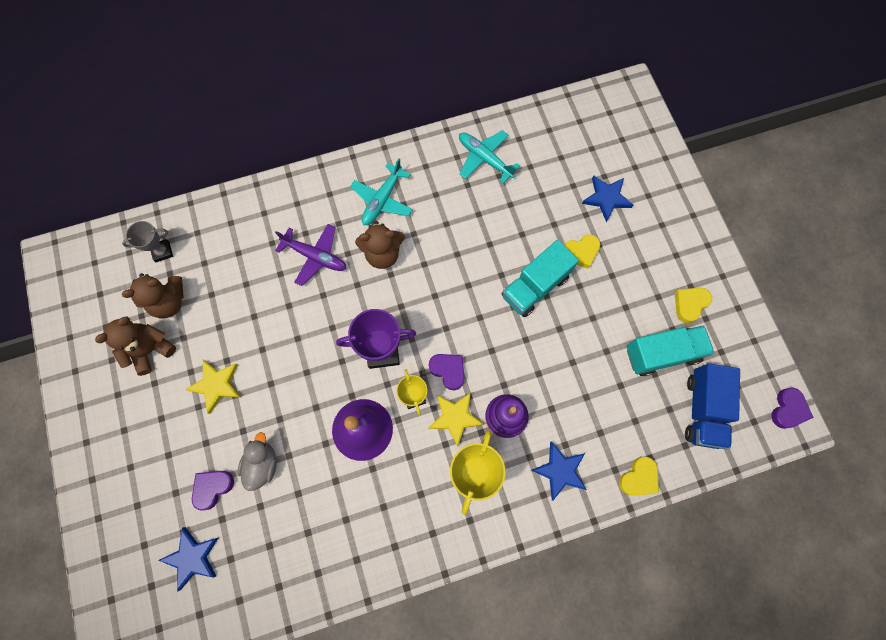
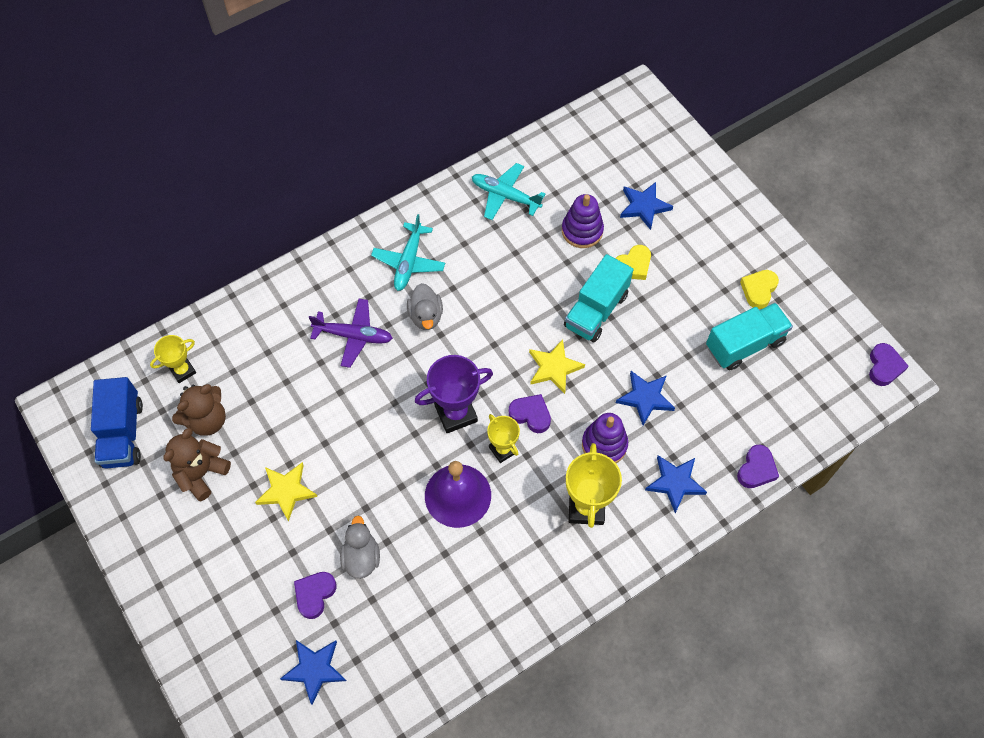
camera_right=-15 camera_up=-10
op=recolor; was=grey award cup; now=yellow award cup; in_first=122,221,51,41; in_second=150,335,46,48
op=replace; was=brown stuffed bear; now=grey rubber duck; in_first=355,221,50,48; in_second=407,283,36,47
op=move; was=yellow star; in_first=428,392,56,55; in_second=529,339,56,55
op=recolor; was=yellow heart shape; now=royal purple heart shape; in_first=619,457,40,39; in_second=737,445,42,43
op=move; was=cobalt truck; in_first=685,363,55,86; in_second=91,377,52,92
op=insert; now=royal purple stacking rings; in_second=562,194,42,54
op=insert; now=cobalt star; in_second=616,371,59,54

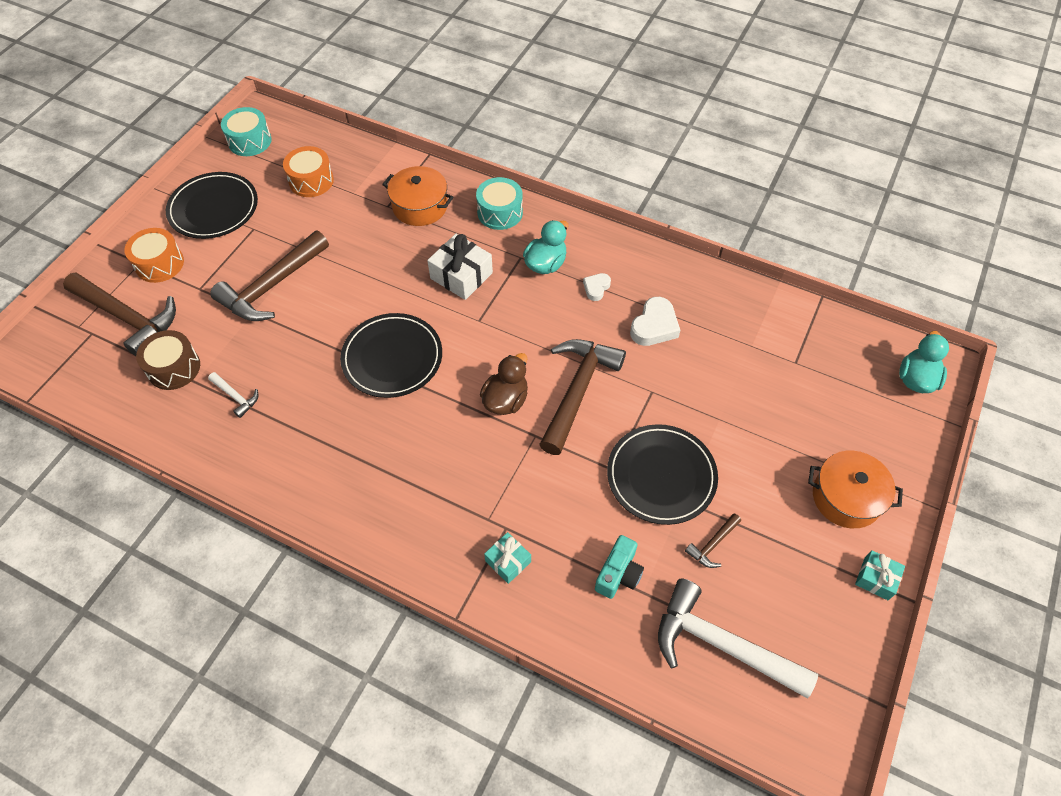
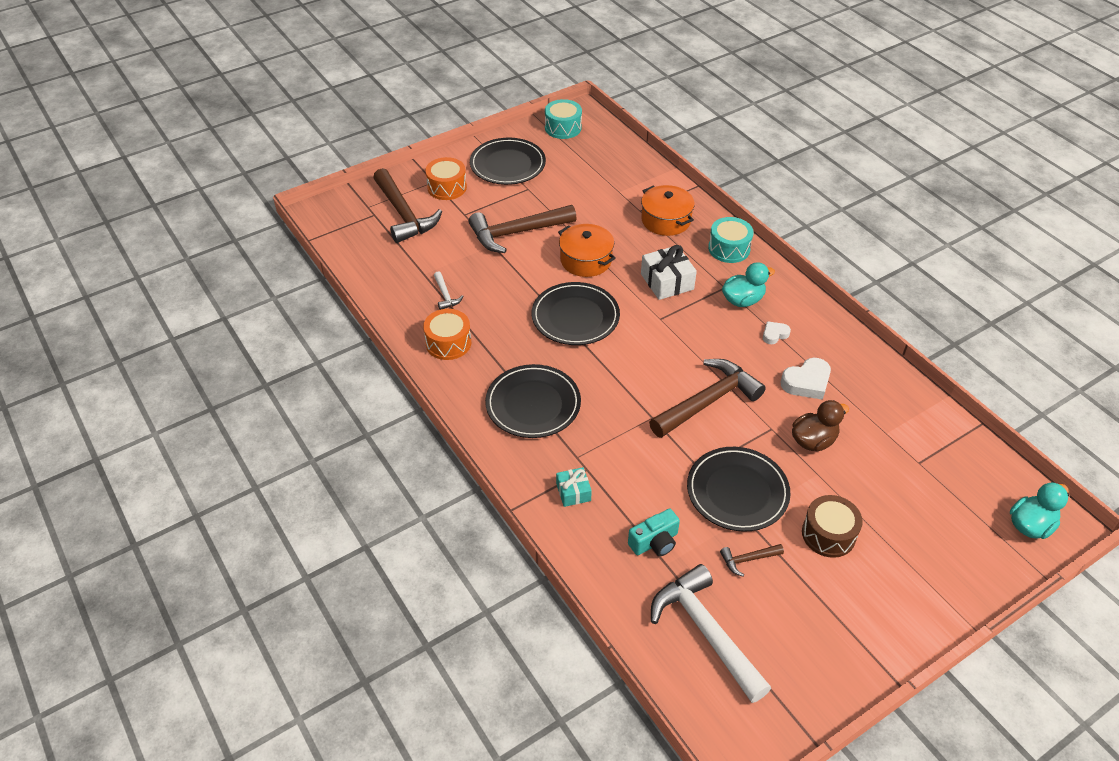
camera_right=30 camera_up=-10
op=move; was=brown drum; in_first=136,330,64,60; in_second=802,495,61,63
op=move; was=orange drum; in_first=283,146,51,51; in_second=423,309,48,51
op=move; was=brown rubber duck; in_first=480,353,48,62; in_second=792,400,57,51
op=move; was=orange pot; in_first=808,451,95,77; in_second=558,224,58,53
op=delete; was=aqua present; in_first=855,550,50,50
op=insert; now=black dinner plate; in_second=485,364,96,74

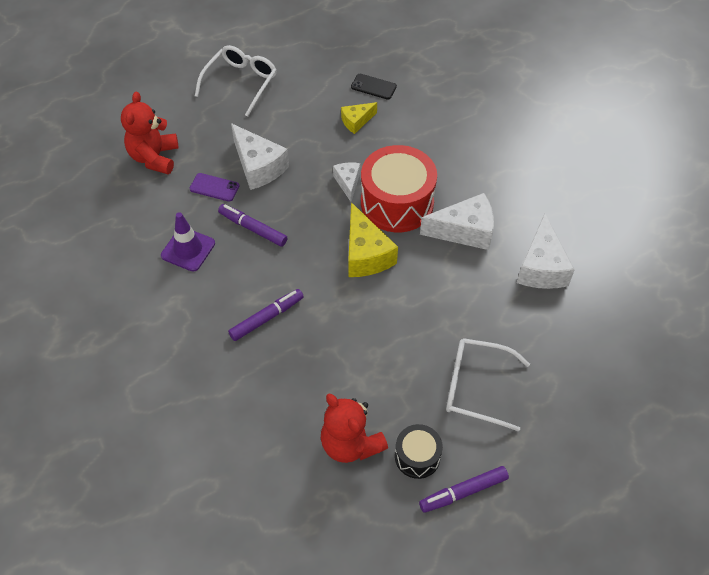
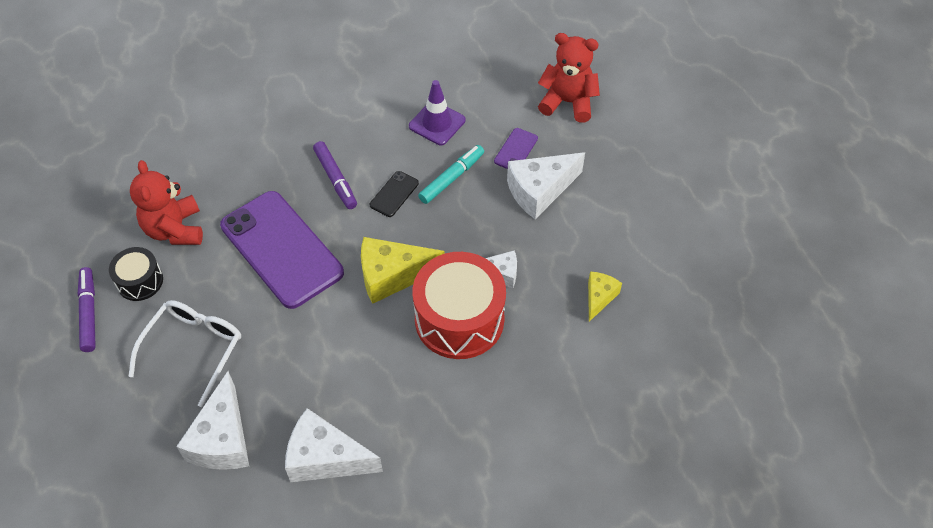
camera_right=100 camera_up=0
op=delete; was=pure white spectacles; in_first=195,45,82,72
op=recolor; was=royal purple marker; now=aqua marker; in_first=218,204,70,43; in_second=418,145,66,59
op=rotate; was=scarlet stuffed bear; in_first=321,394,67,69; in_second=130,160,73,85; clockwise=-75
op=rotate; was=yellow cheese wedge; in_first=341,102,36,32; in_second=588,271,34,51; clockwise=45
op=move; was=black smartphone; in_first=351,74,46,25; in_second=370,171,49,46
op=move; was=pure white cheese wedge; in_first=420,193,74,57; in_second=176,371,73,99
op=insert; now=royal purple smartphone; in_second=220,191,124,118

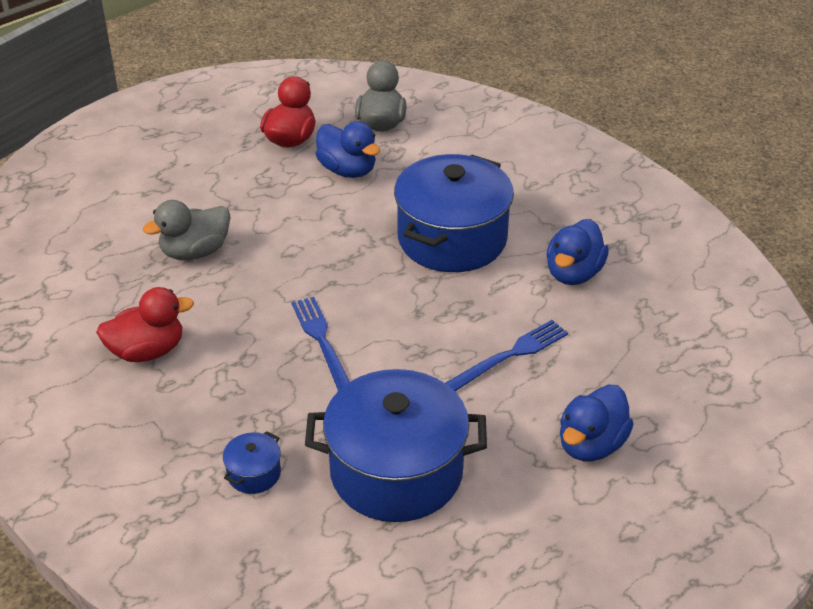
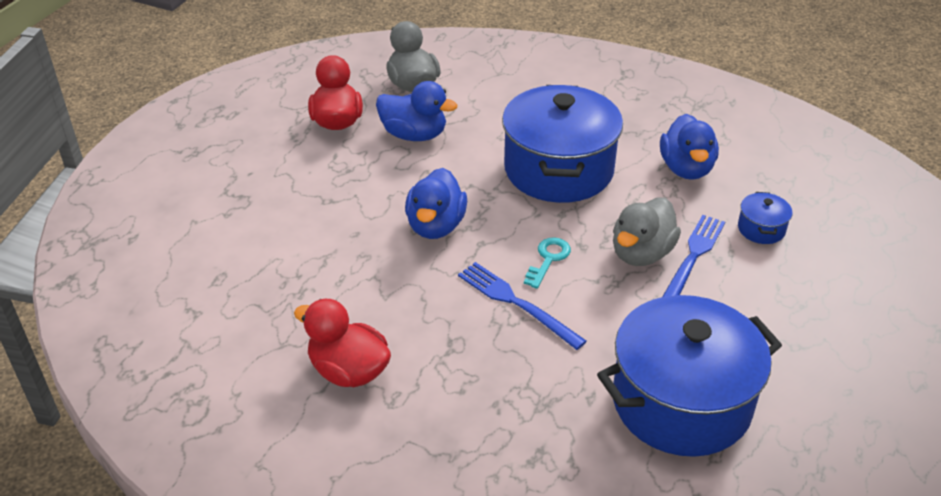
camera_right=-25 camera_up=0
op=rotate; was=scarlet rubber duck; in_first=96,287,98,75; in_second=294,299,97,88; clockwise=-105
op=move; was=grey rubber duck; in_first=143,200,87,60; in_second=613,198,68,68
op=move; was=cobalt pot; in_first=223,431,58,63; in_second=738,192,54,52
op=move; was=cobalt rubber duck; in_first=560,384,74,77; in_second=405,168,62,71
op=insert; now=aqua key; in_second=524,237,47,52

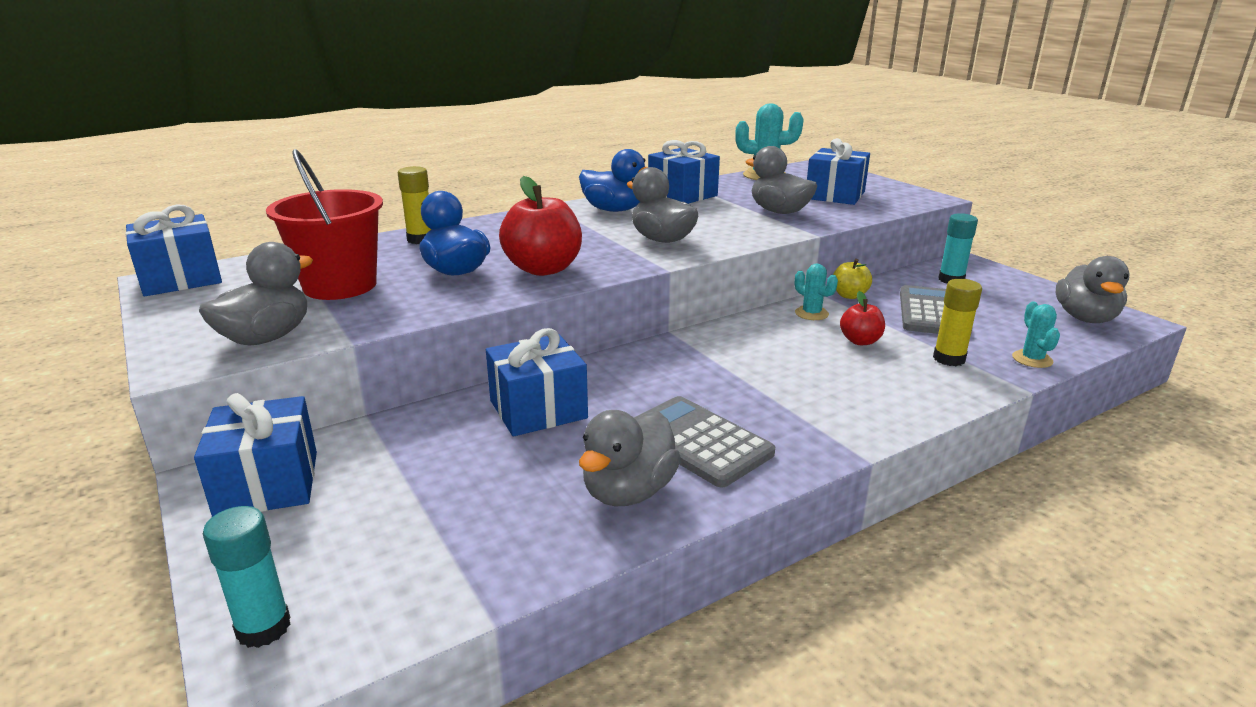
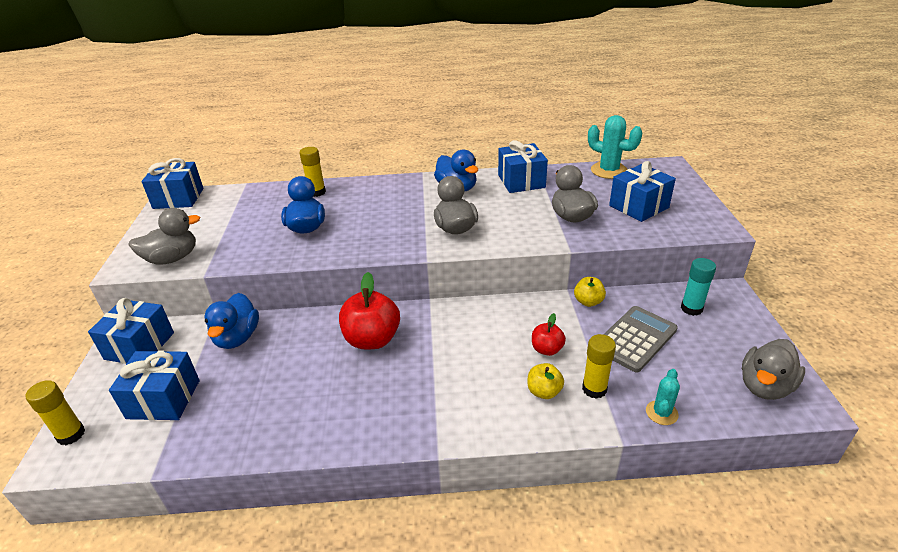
camera_right=30 camera_up=10
op=recolor; was=aqua glue; now=yellow glue; in_first=203,506,88,142; in_second=26,380,59,65
op=delete; was=scarlet pail; in_first=266,149,117,151
op=move; was=cobalt present; in_first=486,328,102,108; in_second=109,351,91,69
op=move; was=scarlet apple fruit; in_first=499,176,83,100; in_second=339,272,61,77
op=delete; was=grey rubber duck; in_first=579,410,102,96
op=delete; was=grey adding machine; in_first=634,396,141,92
op=delete; was=aqua saguaro cactus; in_first=795,264,43,56
op=insert; now=cobalt rubber duck; in_second=204,293,55,56
op=insert; now=yellow apple fruit; in_second=527,363,37,36

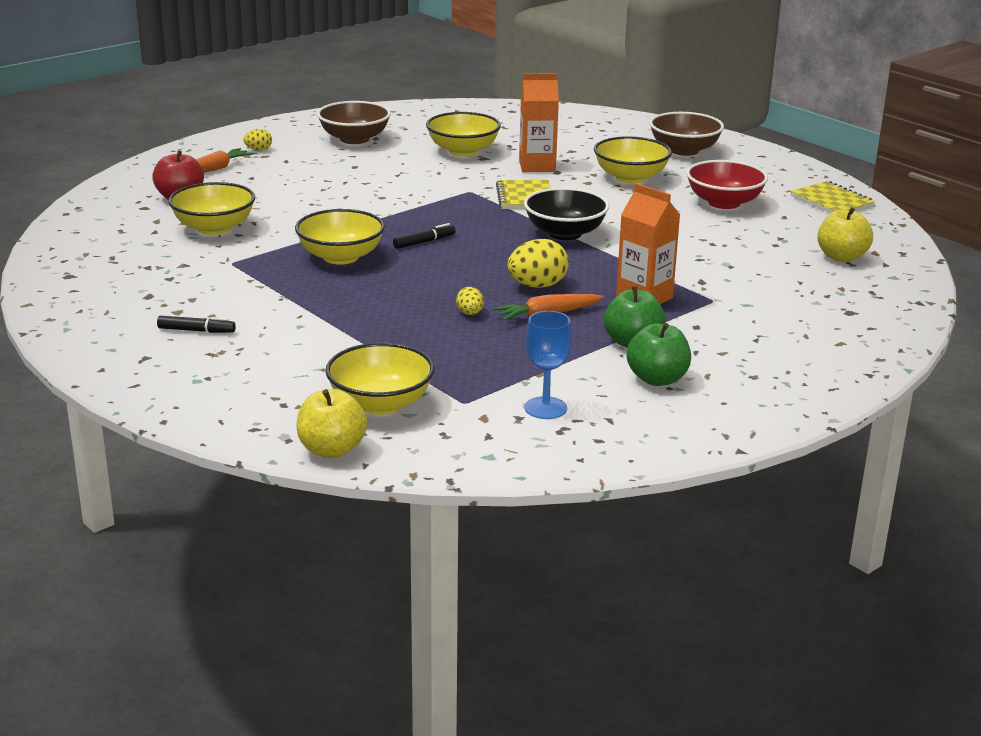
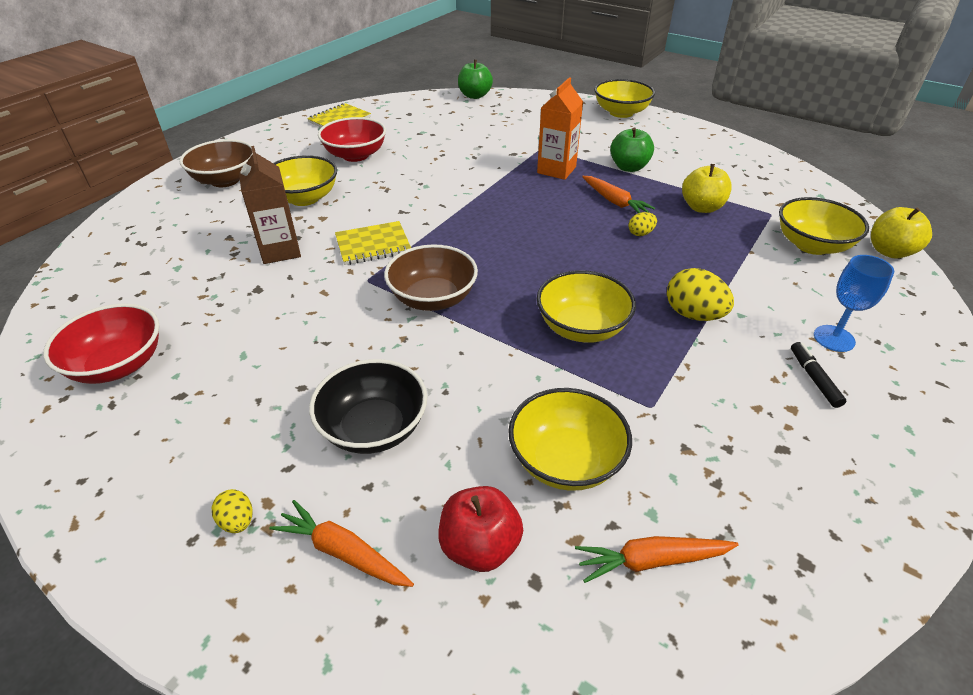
camera_right=-105 camera_up=15
op=move; was=brown deep dish; in_first=317,101,74,43; in_second=384,244,94,67
op=delete; was=black marker; in_first=393,223,62,26
op=move; was=yellow deep dish; in_first=426,112,75,44; in_second=594,79,61,39
op=move; was=yellow toy egg; in_first=507,239,62,49; in_second=667,268,67,53
op=recolor; was=orange carton; now=brown carton; in_first=519,73,40,99; in_second=239,146,62,118
op=move; was=black deep dish; in_first=524,187,85,53; in_second=309,359,118,95
op=move; was=cobalt chalice; in_first=525,311,47,108; in_second=814,255,80,97
op=move; was=green apple fruit; in_first=626,323,65,63; in_second=458,60,35,39
op=move; was=yellow apple fruit; in_first=818,207,55,55; in_second=682,164,50,49
op=insert; now=scarlet deep dish; in_second=43,303,116,81
op=insert; now=orange toy carrot; in_second=575,536,163,47

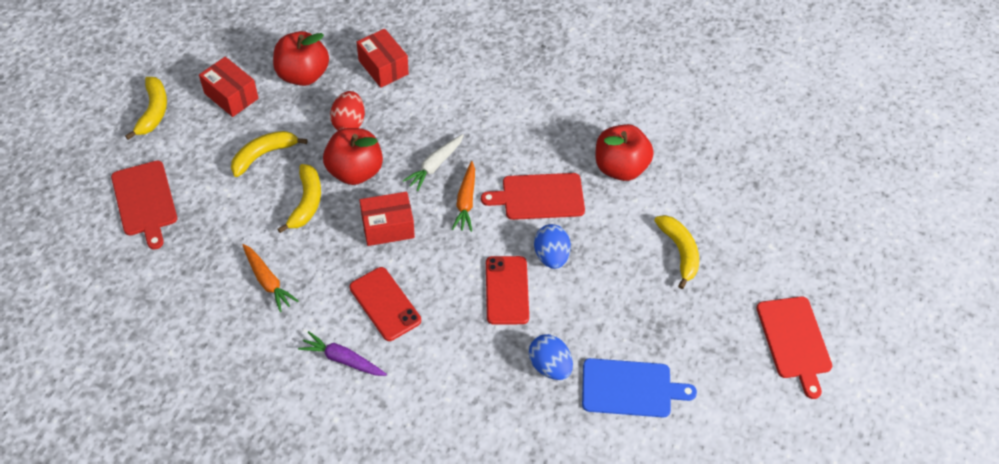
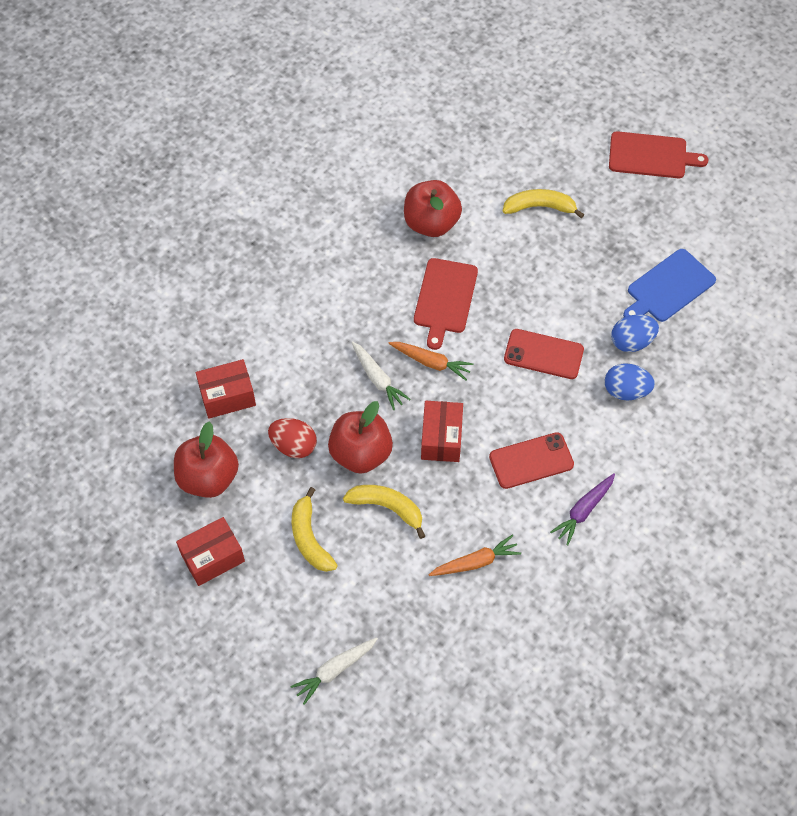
camera_right=-70 camera_up=5
op=replace; was=scarlet chopping board; now=pure white toy carrot; in_first=111,160,66,90; in_second=290,637,88,68
op=delete; was=yellow banana fruit; in_first=125,77,42,63
op=move; was=cobalt toy egg; in_first=534,224,37,45; in_second=605,363,50,37
op=rotate; was=cobalt chopping board; in_first=582,358,115,60; in_second=623,249,93,73; clockwise=-150

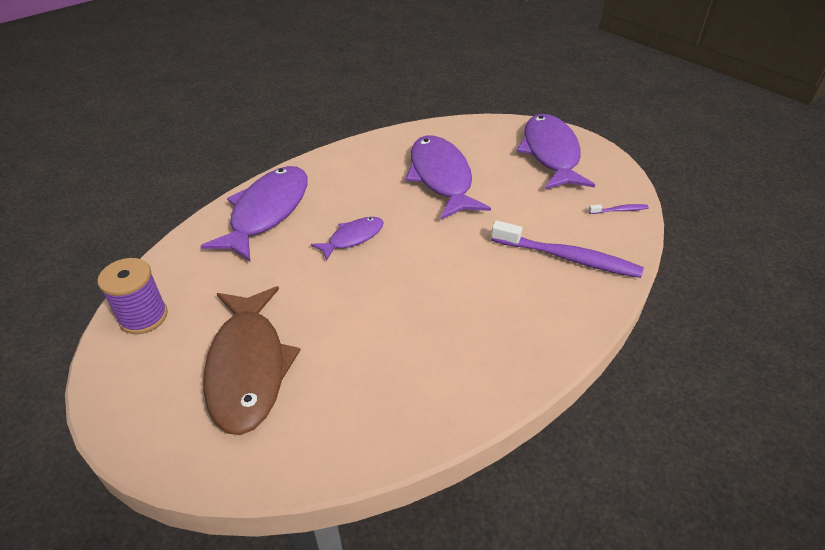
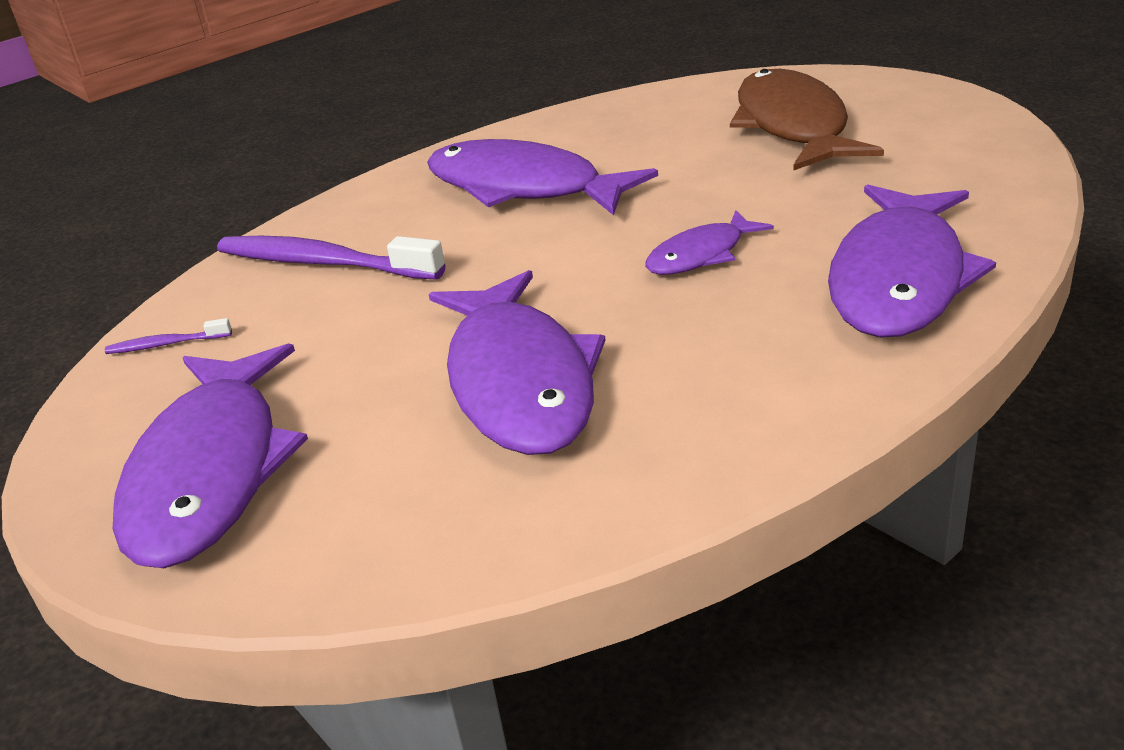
camera_right=-175 camera_up=-10
op=delete; was=royal purple spool; in_first=97,258,71,76
op=insert; now=royal purple toy fish; in_second=427,139,231,76

